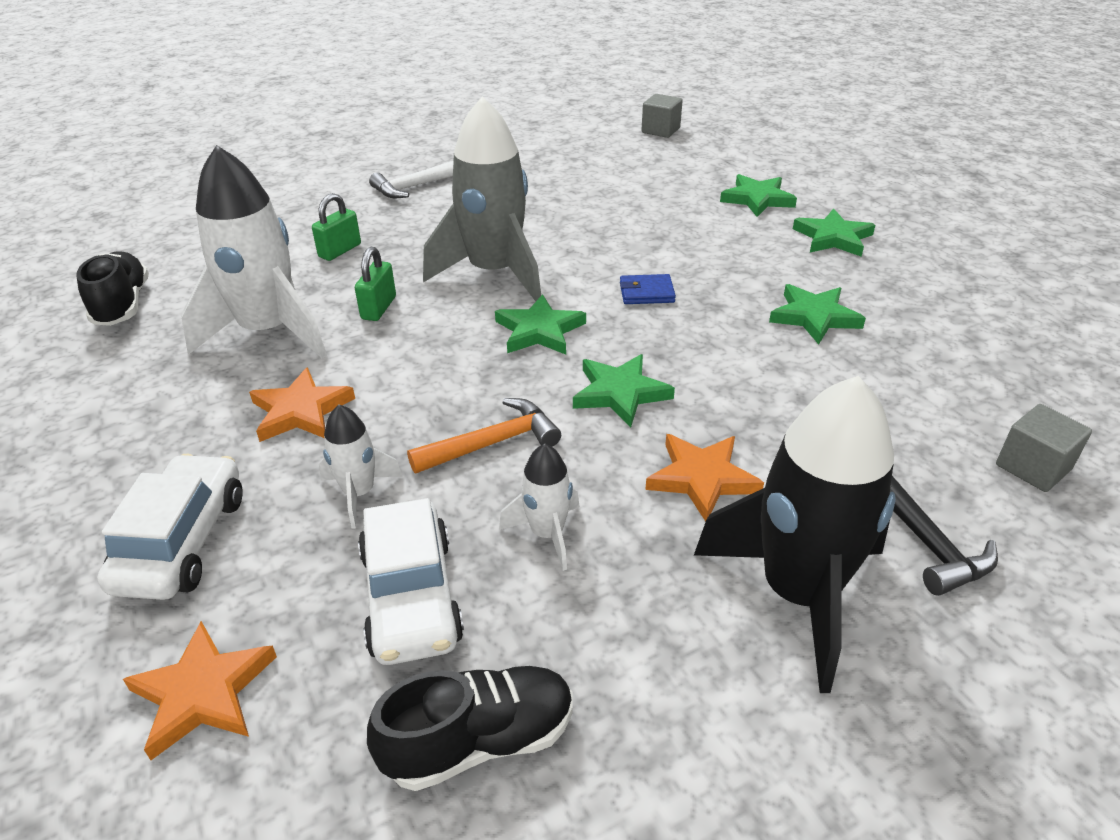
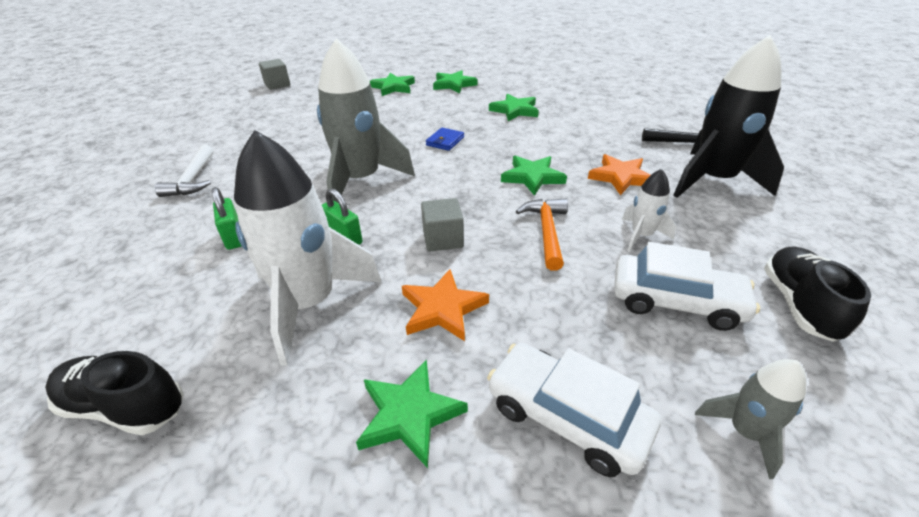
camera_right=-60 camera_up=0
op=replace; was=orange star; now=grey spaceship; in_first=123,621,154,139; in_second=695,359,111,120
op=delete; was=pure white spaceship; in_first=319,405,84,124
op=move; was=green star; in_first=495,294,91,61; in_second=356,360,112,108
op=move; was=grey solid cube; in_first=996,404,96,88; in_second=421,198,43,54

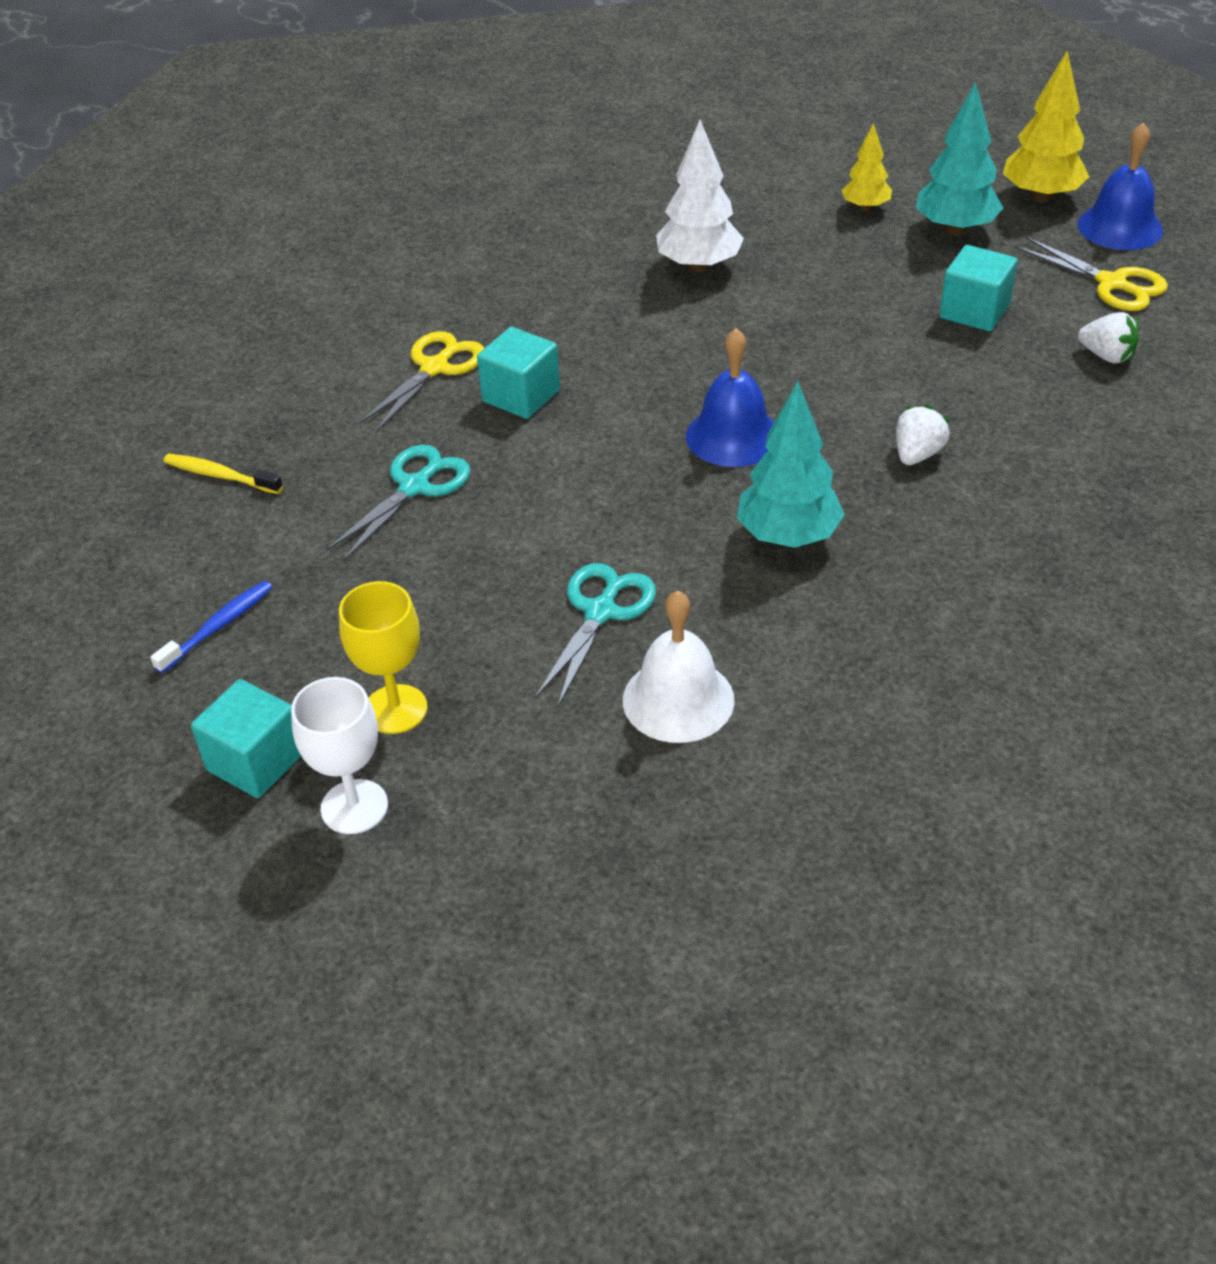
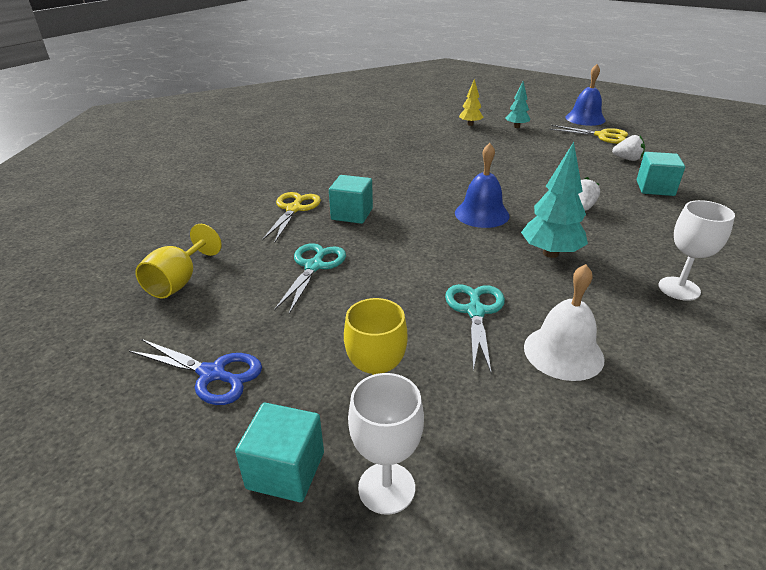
camera_right=-20 camera_up=-10
op=replace; was=cobalt dental brush; now=cobalt shears; in_first=150,581,123,93; in_second=129,339,133,66
op=replace; was=yellow dental brush; now=yellow chalice; in_first=163,454,120,40; in_second=135,224,87,74
op=delete; was=pure white tree; in_first=656,120,88,153
op=resize; was=aqua tree; in_first=916,82,87,153; in_second=506,81,24,47; ratio=0.6
op=move; was=aqua solid cube; in_first=939,245,79,86; in_second=637,152,48,44
op=delete; was=yellow tree; in_first=1003,51,86,151
op=insert; now=pure white chalice; in_second=659,200,76,101

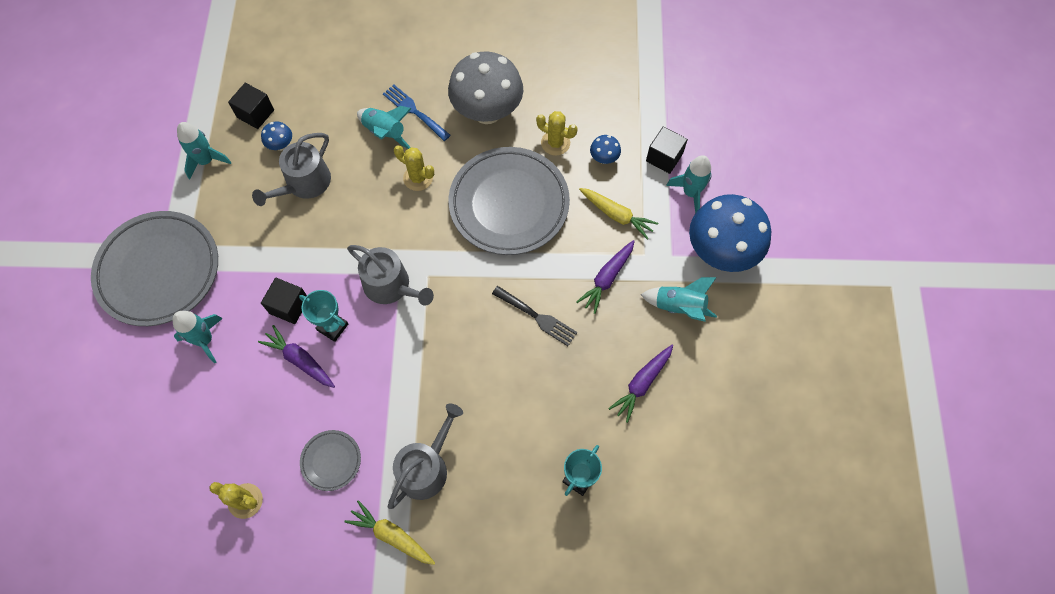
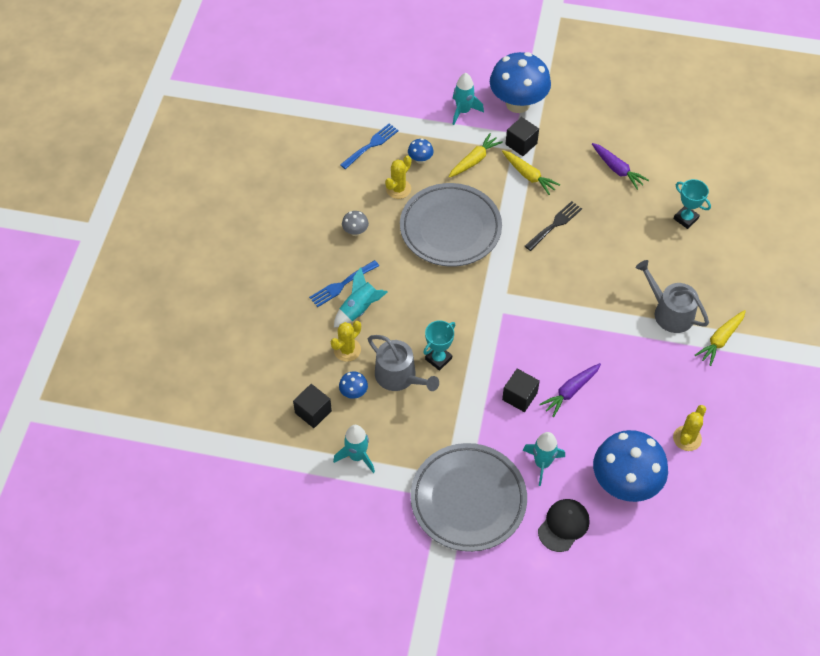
camera_right=-80 camera_up=-10
op=move; was=aqua award cup; in_first=299,290,49,52; in_second=423,320,32,51
op=delete; was=grey dinner plate; in_first=300,430,61,61
op=delete; was=grey watering can; in_first=347,245,87,61
op=move; was=yellow saguaro cactus; in_first=394,145,40,46; in_second=331,321,30,41
op=resize; was=grey fungus; in_first=448,51,75,73; in_second=342,211,27,25; ratio=0.41
op=recolor; was=royal purple toy carrot; now=yellow toy carrot; in_first=576,240,59,74; in_second=502,150,58,45
op=delete; was=aqua spaceship; in_first=641,277,76,45
op=move; was=black solid cube; in_first=646,126,42,48; in_second=506,117,33,39
op=insert; now=cobalt fork; in_second=340,123,59,46
op=insert; now=black cap; in_second=538,499,52,53
op=insert; now=cobalt fungus; in_second=593,430,75,72

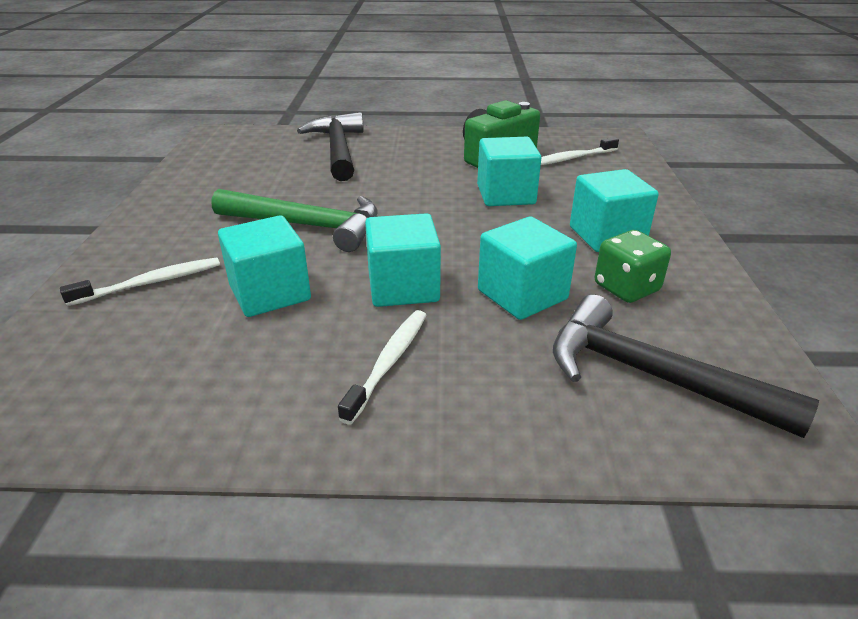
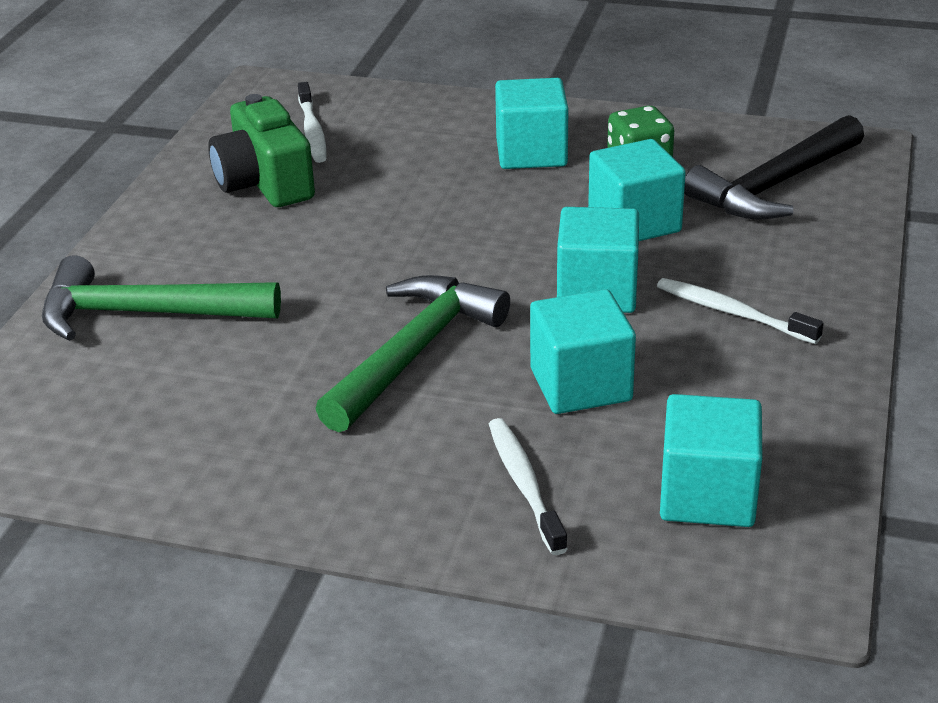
camera_right=-75 camera_up=0
op=recolor; was=black claw hammer; now=green claw hammer; in_first=297,112,67,69; in_second=42,255,239,86
op=move; was=aqua solid cube; in_first=477,137,65,69; in_second=660,394,102,133

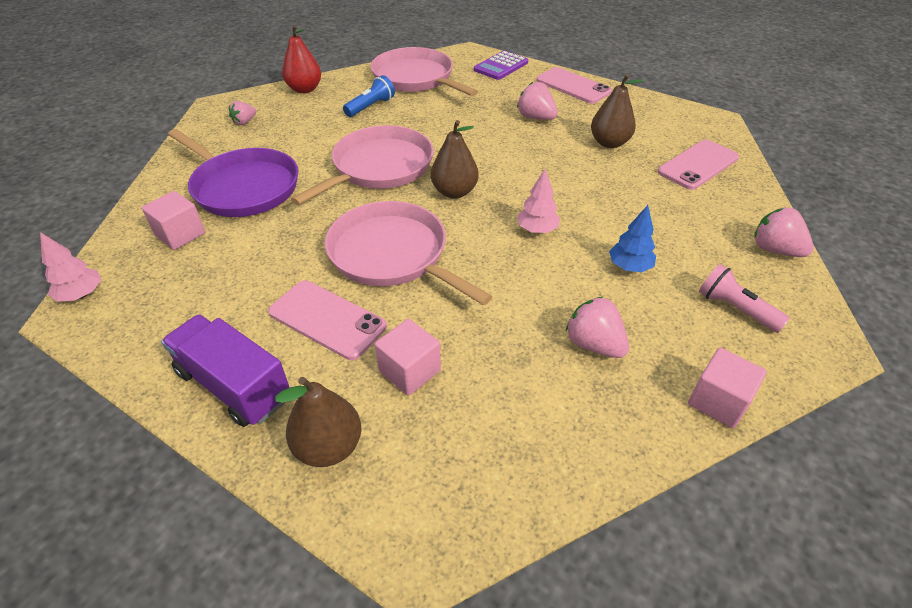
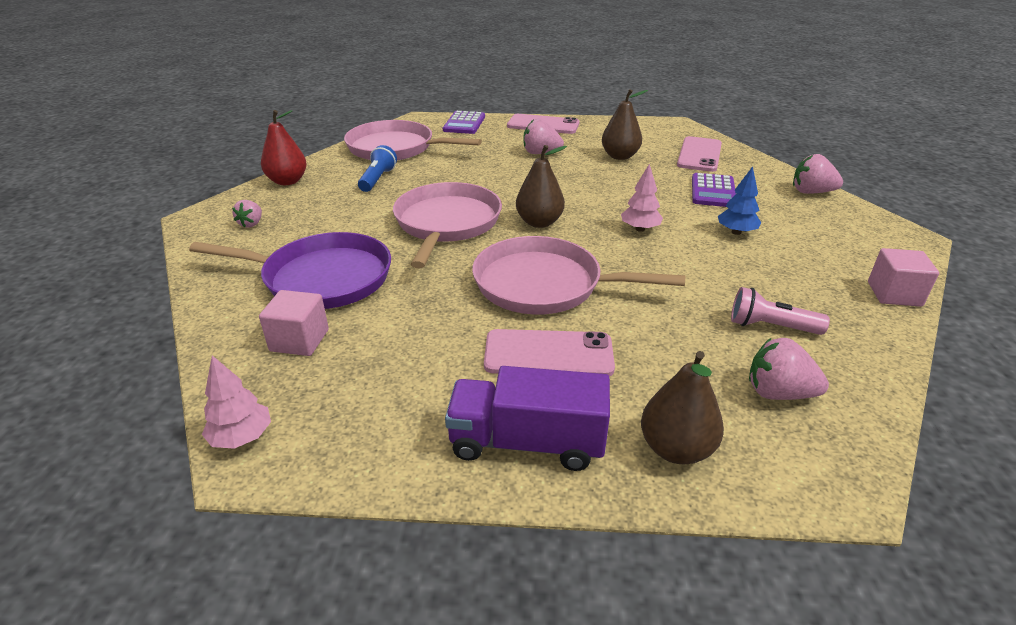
camera_right=-30 camera_up=-10
op=delete; was=rose-pink solid cube; in_first=375,319,66,77
op=move; was=rose-pink berry; in_first=566,297,63,61; in_second=749,338,80,62
op=move; was=rose-pink flashlight; in_first=699,264,91,69; in_second=731,287,99,48
op=insert; now=royal purple adding machine; in_second=692,173,44,34

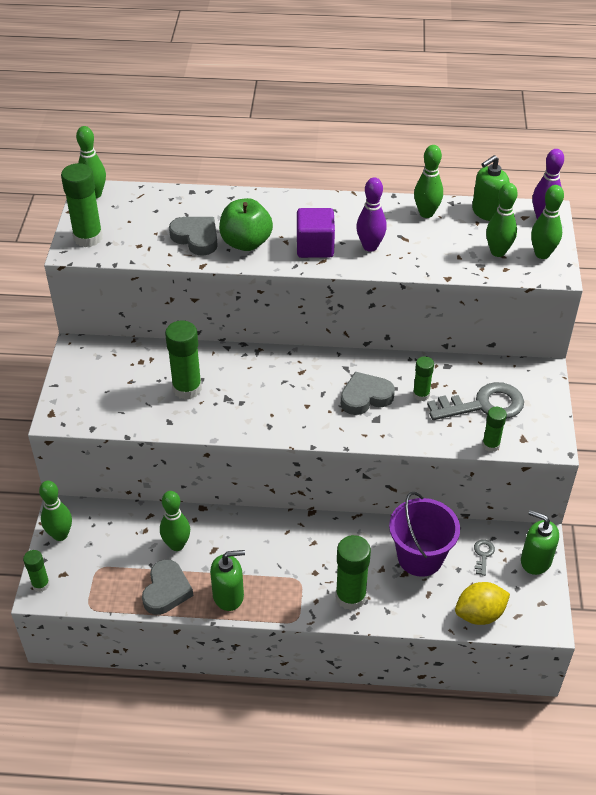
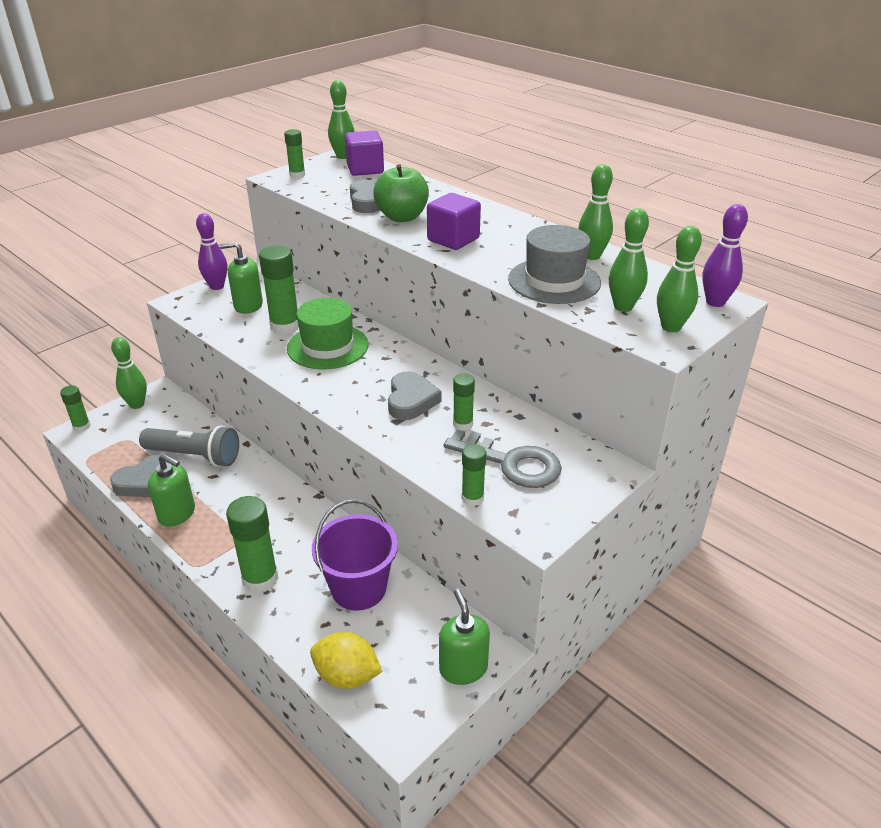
camera_right=40 camera_up=-10
op=resize; was=green glue; in_first=61,163,42,84; in_second=284,129,21,49; ratio=0.58
op=replace; was=green tenpin; now=grey flashlight; in_first=160,491,30,60; in_second=139,425,100,42
op=rotate; was=grey heart shape; in_first=341,372,54,43; in_second=388,371,54,49; clockwise=75
op=move; was=royal purple tenpin; in_first=356,177,31,75; in_second=196,213,31,77
op=move; was=green soap dispenser; in_first=472,155,38,66; in_second=220,242,43,72
op=delete; was=grey key; in_first=474,539,21,37
op=insert; now=green tall hat; in_second=287,298,82,72
op=insert; now=royal purple solid cube; in_second=345,131,39,45
op=insert; now=grey tall hat; in_second=508,225,93,79

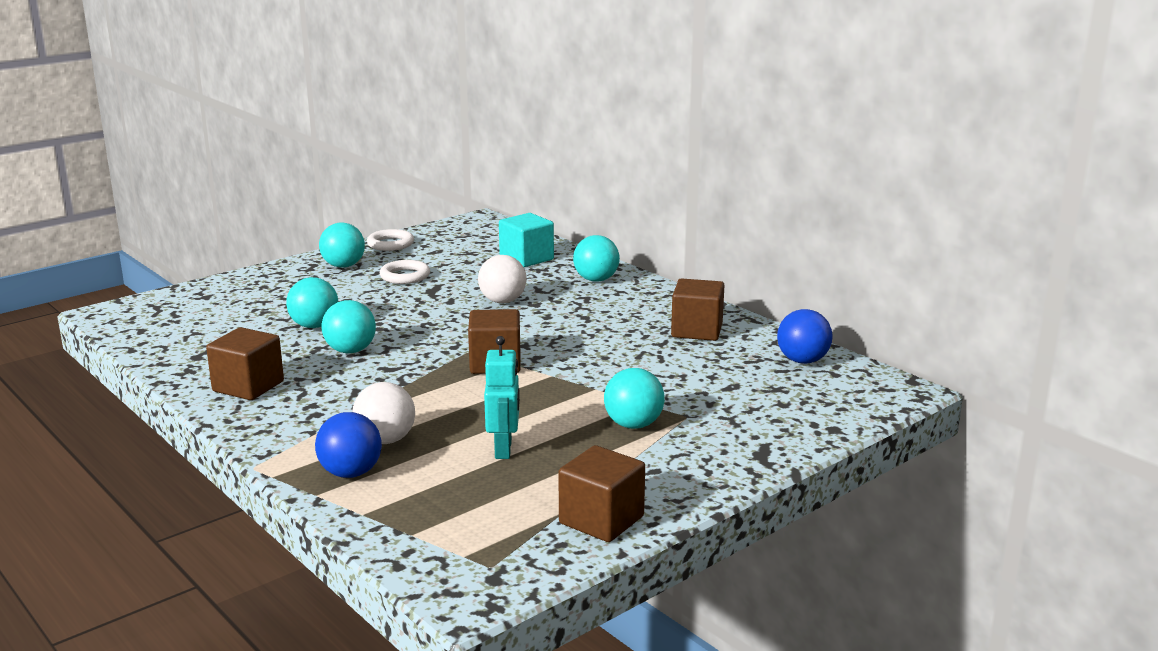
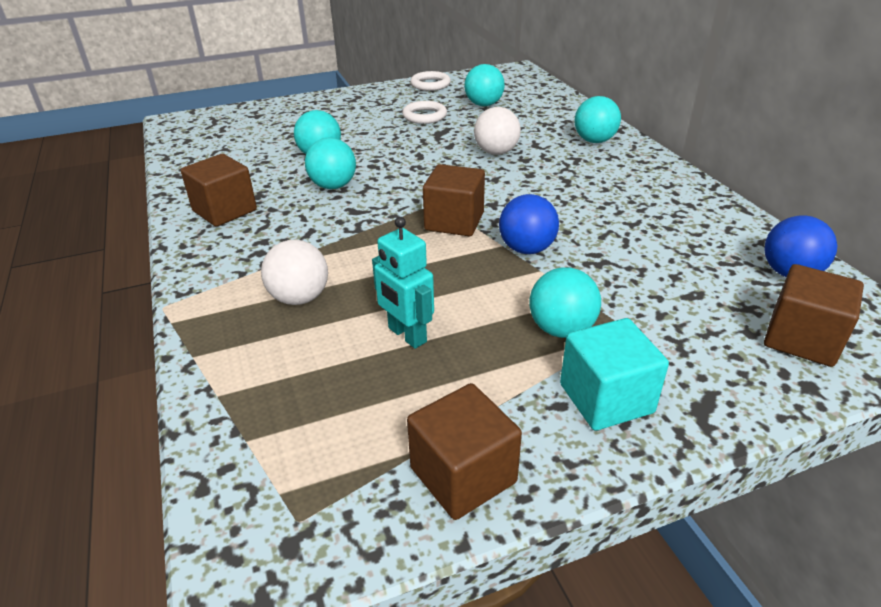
camera_right=20 camera_up=15
op=move; was=cobalt ball; in_first=315,412,67,66; in_second=499,194,60,60
op=move; was=aqua ball; in_first=319,223,46,45; in_second=464,64,41,42
op=rotate; was=aqua robot figure; in_first=484,336,36,123; in_second=372,217,62,132; clockwise=120
op=move; was=aqua solid cube; in_first=499,213,55,54; in_second=560,318,109,113
op=move; was=brown solid cube; in_first=671,278,53,63; in_second=764,264,100,103

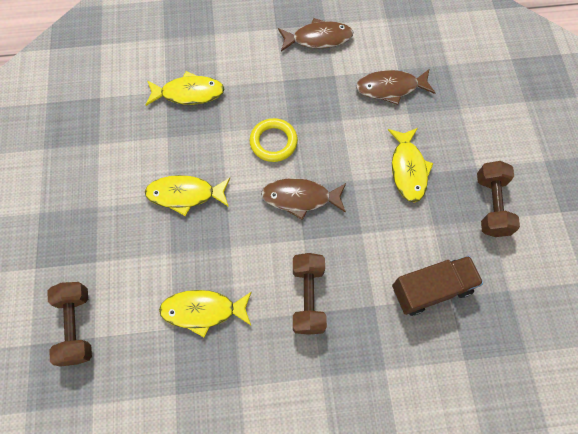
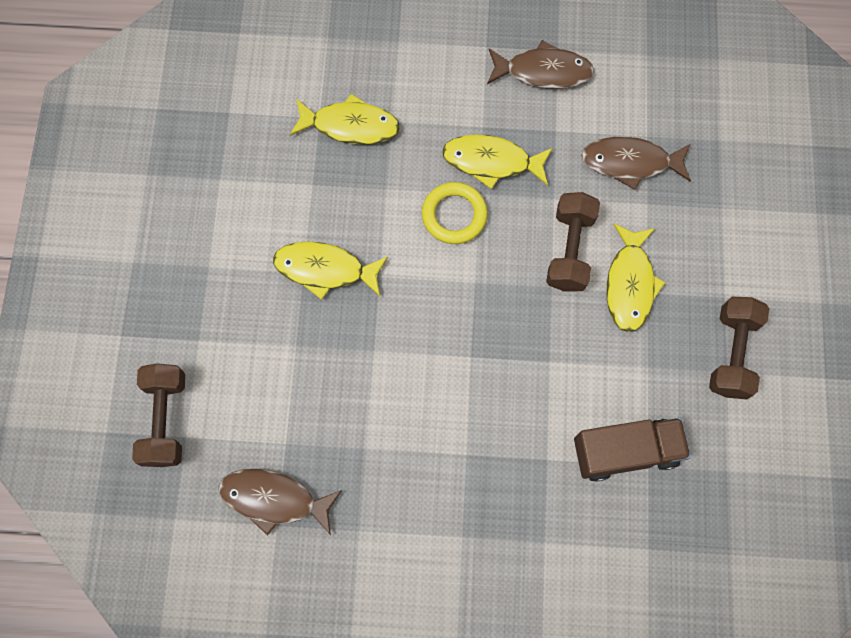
camera_right=10 camera_up=5
op=move; was=yellow toy fish; in_first=159,290,93,48; in_second=442,134,111,55
op=move; was=brown toy fish; in_first=261,178,85,42; in_second=219,469,123,67
op=move; was=brown free weight; in_first=293,253,34,82; in_second=546,192,54,99

